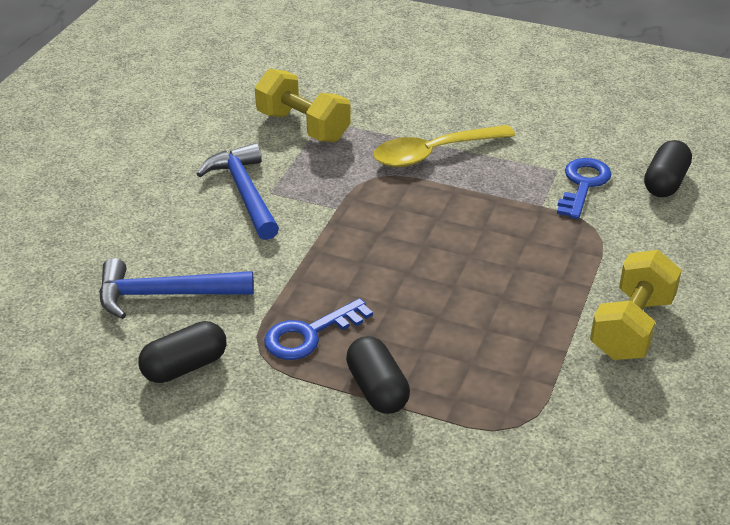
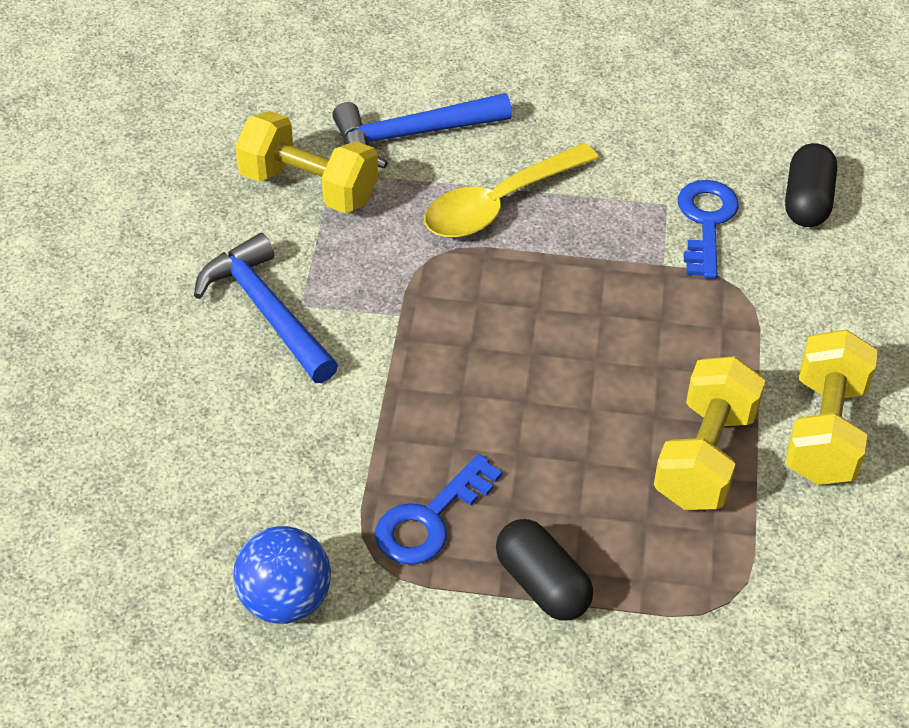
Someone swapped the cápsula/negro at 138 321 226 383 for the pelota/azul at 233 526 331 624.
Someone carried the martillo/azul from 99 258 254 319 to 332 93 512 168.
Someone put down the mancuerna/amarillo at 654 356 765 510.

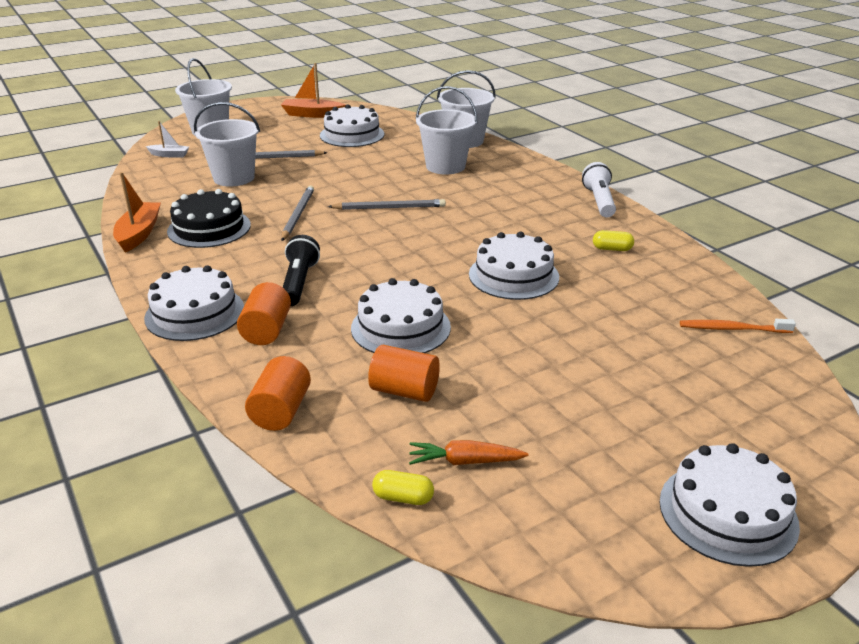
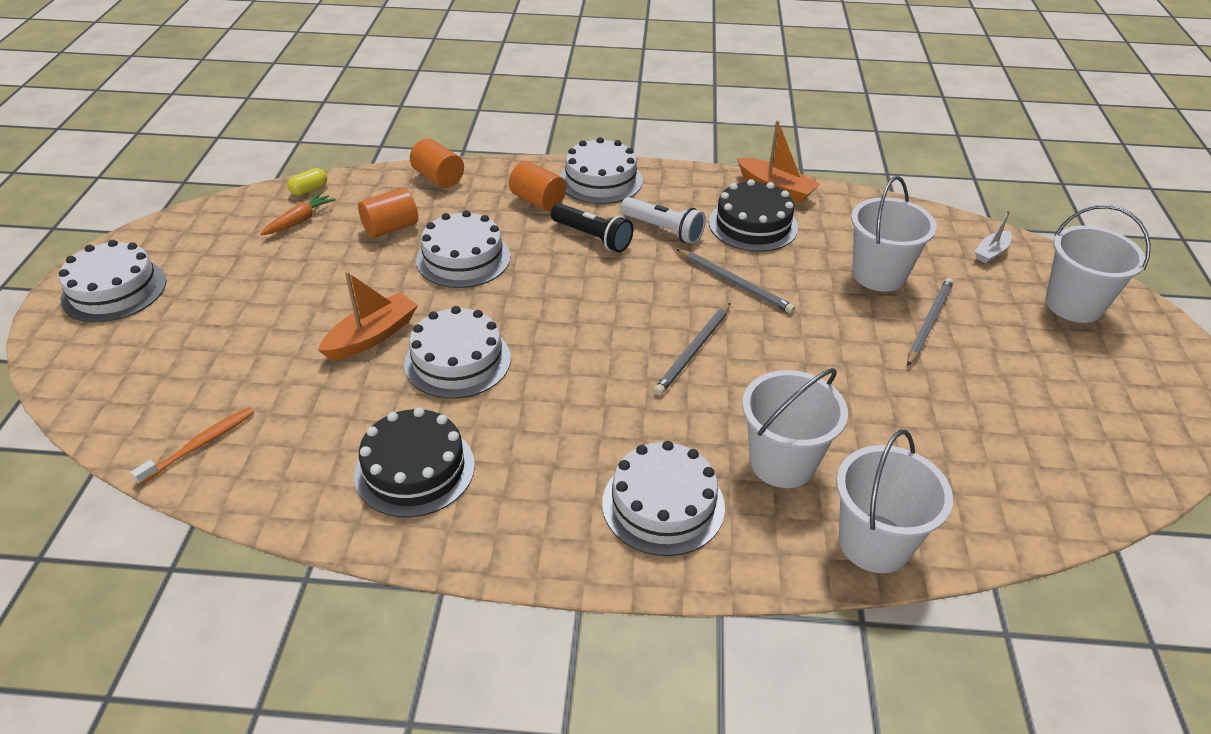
Someone carried the barco/naranja from 281 63 346 118 to 318 271 418 360.
Someone swapped the cápsula/amarillo at 593 230 634 251 for the tarta/negro at 354 407 475 518.
Someone carried the tarta/blanco from 320 104 384 147 to 602 441 725 556.
Someone carried the lámpara de mano/blanco from 582 162 616 217 to 621 197 706 244.

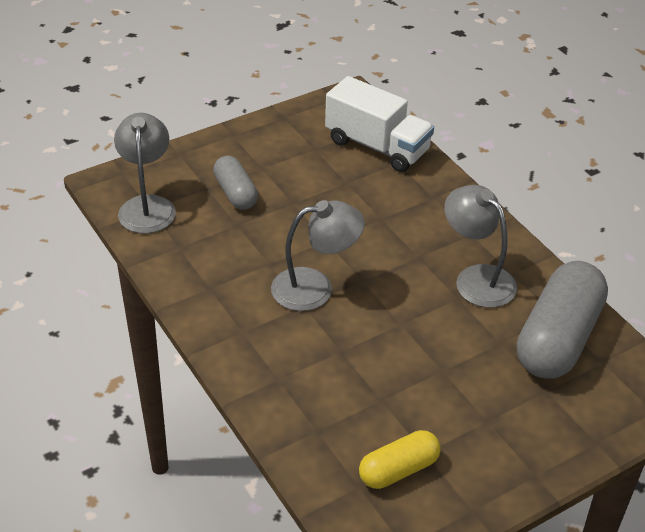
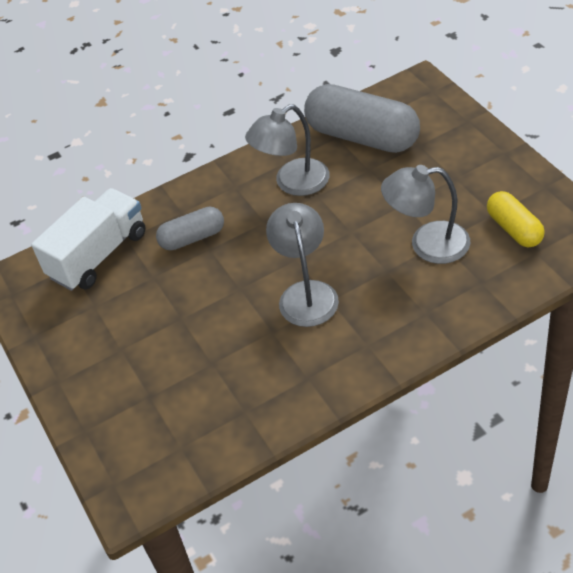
Someone carried the cápsula/gris from 213 155 258 210 to 156 207 224 250.
Someone carried the lámpara/gris from 114 113 176 234 to 381 165 470 264.

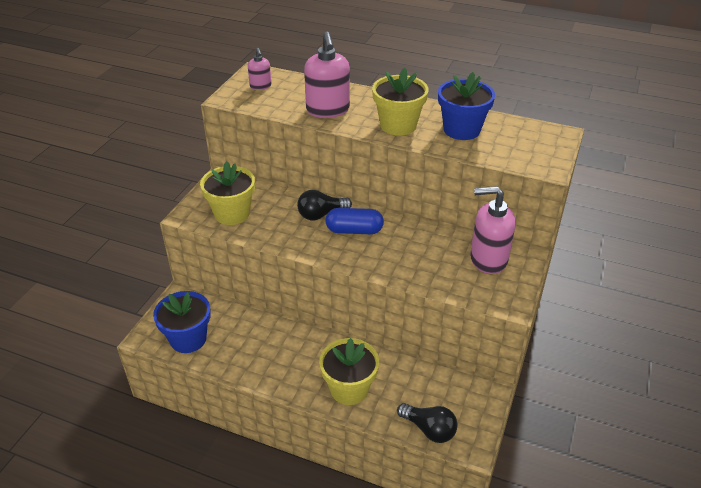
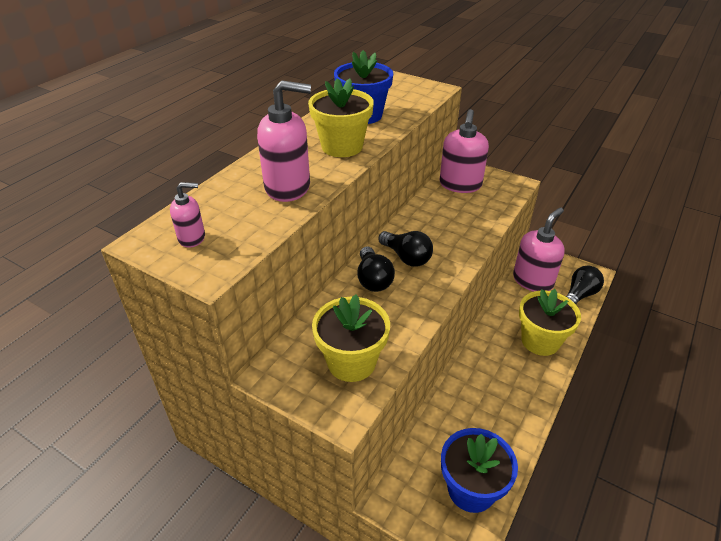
Someone swapped the cápsula/azul at 325 208 384 234 for the bombilla/negro at 378 231 433 267.
Someone put down the dispensador de jabón/rosa at 513 207 565 292.

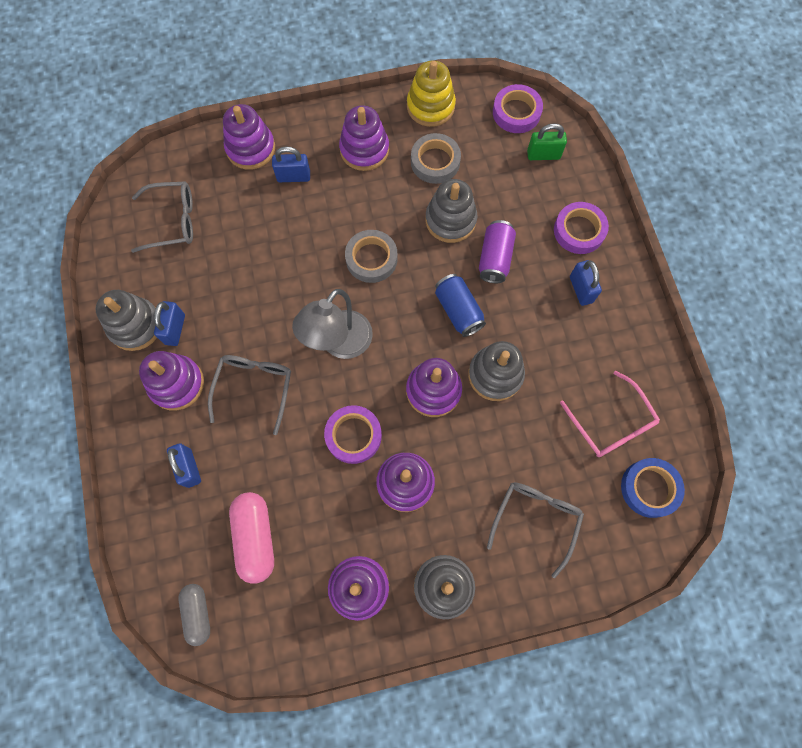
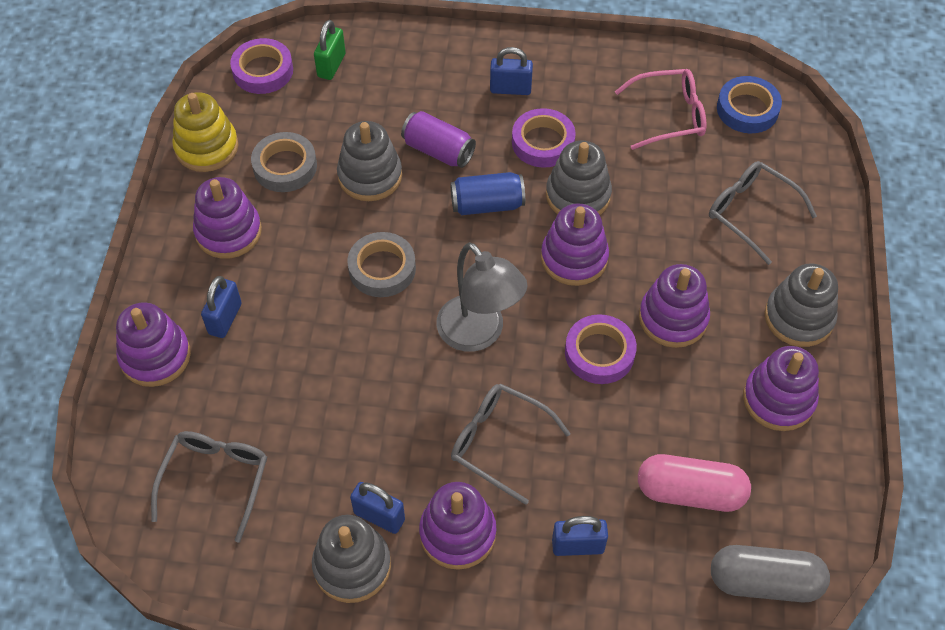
Someone carried the cinta adhesiva/morado from 554 202 609 254 to 512 108 576 168.
Someone scaled the cápsula/gris at 179 584 210 646 by 1.53.

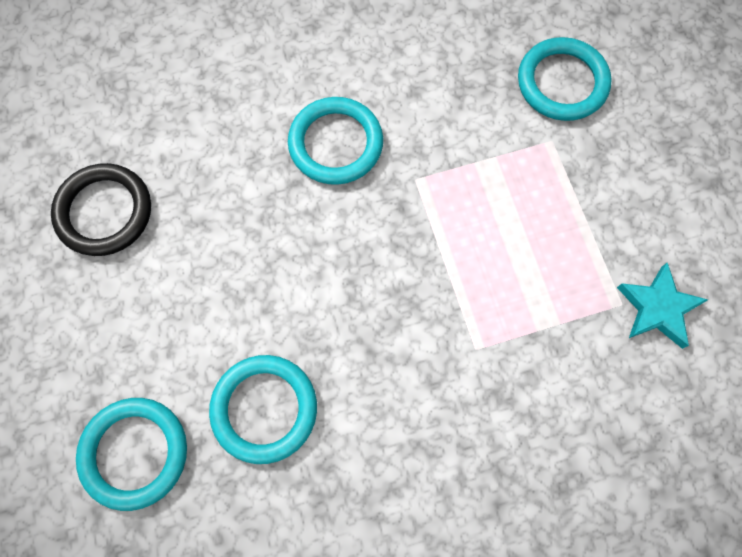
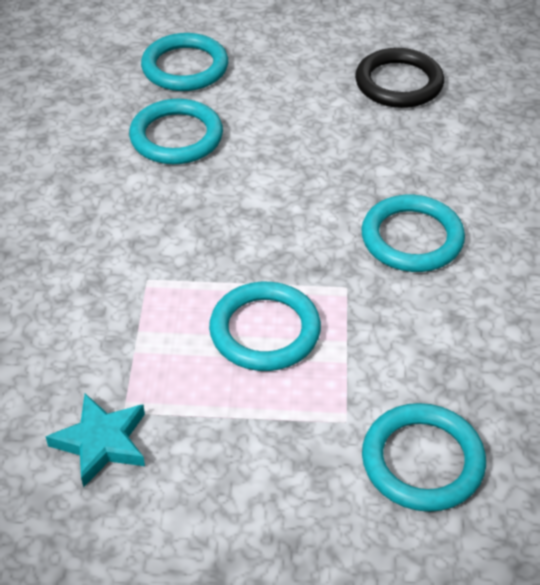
Someone put down the anillo/turquesa at 209 282 321 371.

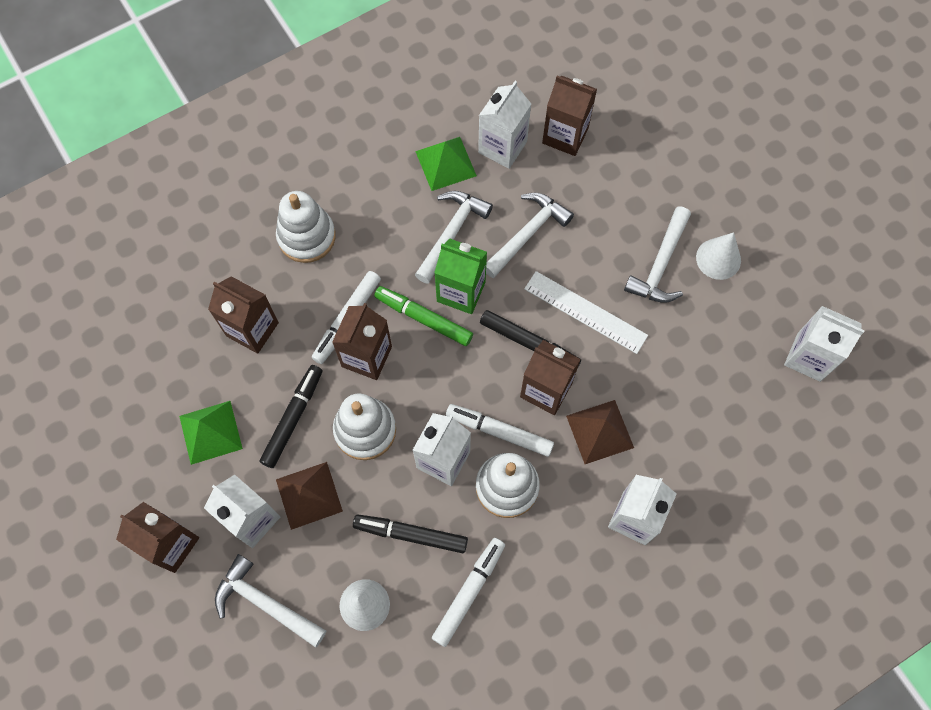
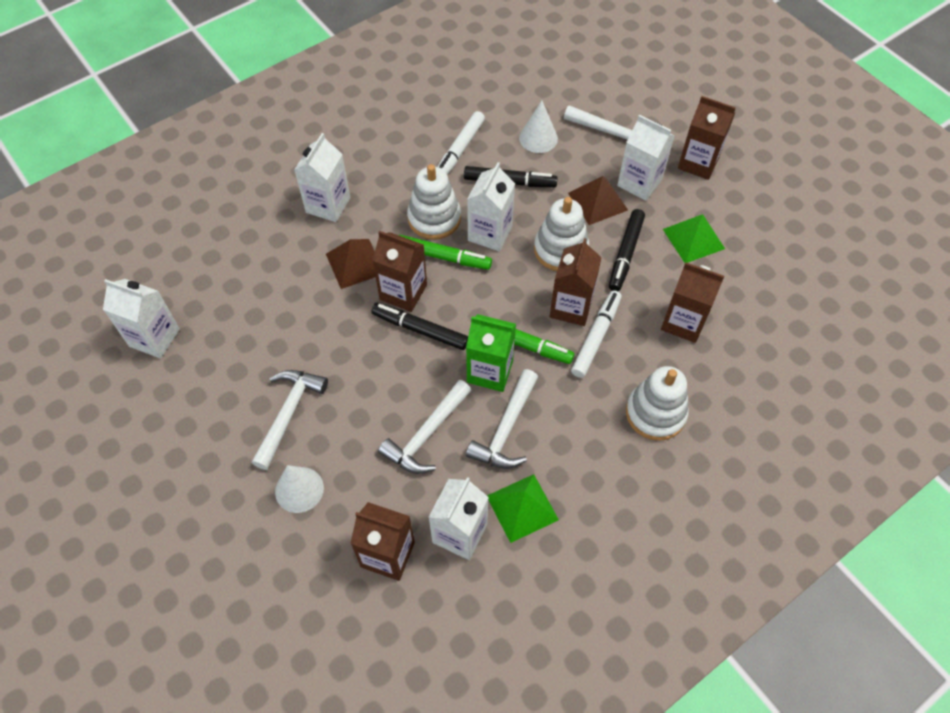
Someone carried the cono/blanco from 696 232 741 280 to 275 465 324 513.
Someone repainted the rotulador/blanco at 446 404 554 457, which became the rotulador/verde at 399 235 492 270.
Someone took away the regla/blanco at 524 271 648 354.

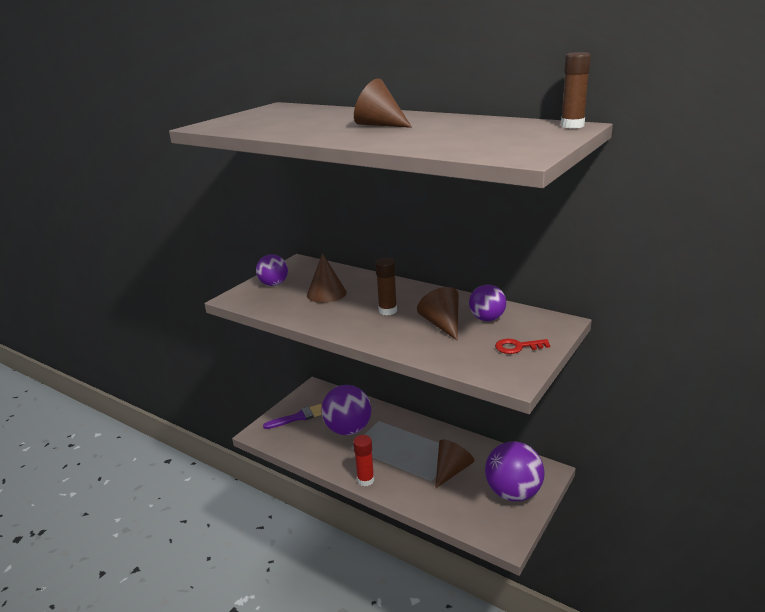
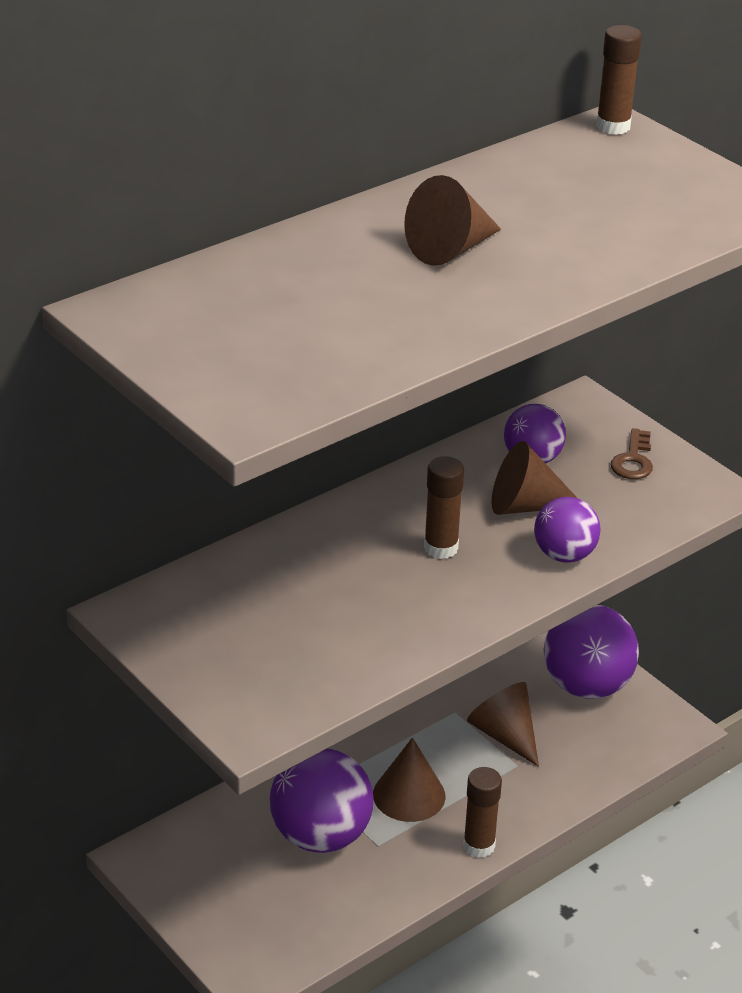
Someone carried the cono/marrón from 307 253 347 303 to 373 737 446 822.
Someone repainted the barra de pegamento/rojo at 353 435 374 486, which became the barra de pegamento/marrón at 463 767 502 858.
Someone carried the pelota/morado from 256 254 288 286 to 534 497 601 562.
Someone repainted the llave/rojo at 495 339 550 354, which became the llave/marrón at 611 428 653 479.
Someone took away the pincel/morado at 263 404 322 429.

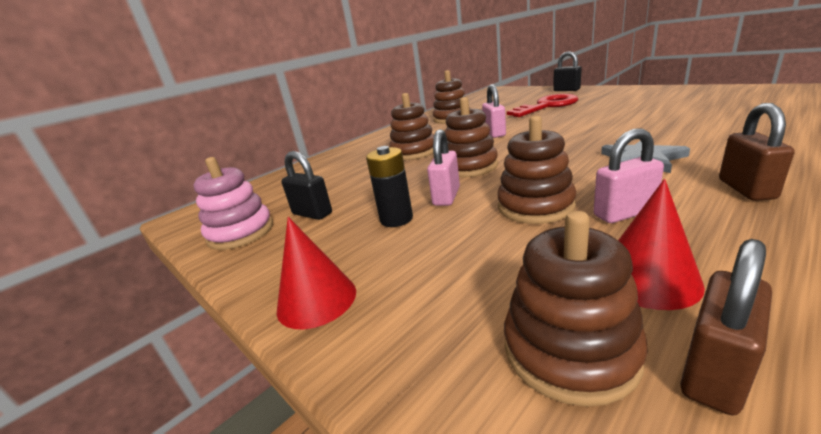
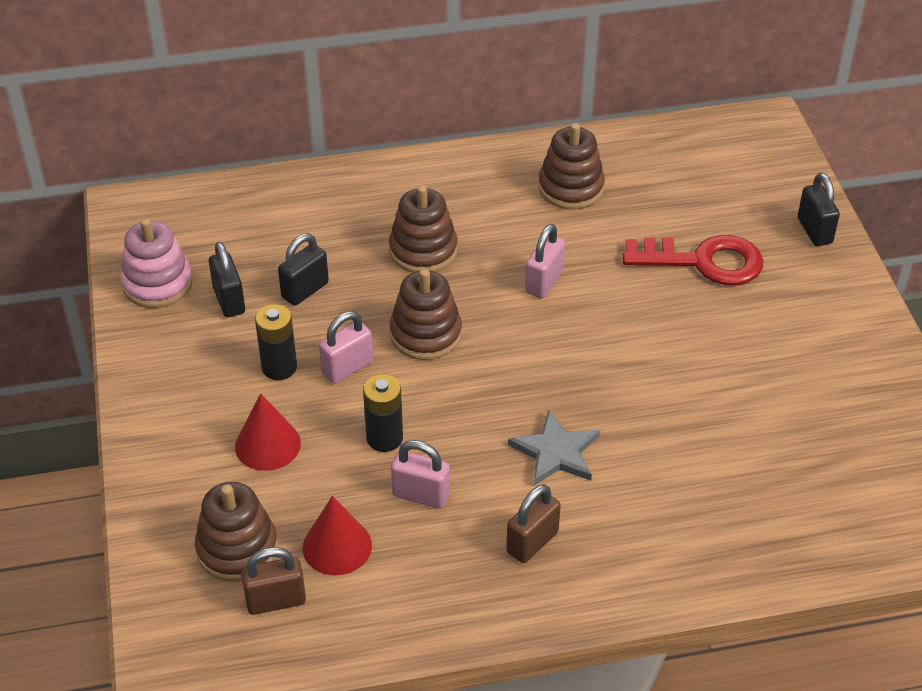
Someone carried the cono/rojo from 277 217 356 329 to 235 393 301 471.
Someone put down the candado/negro at 278 233 329 306.
Someone swapped the juguete apilable/marrón at 497 116 576 224 for the pila/negro at 363 374 403 452.

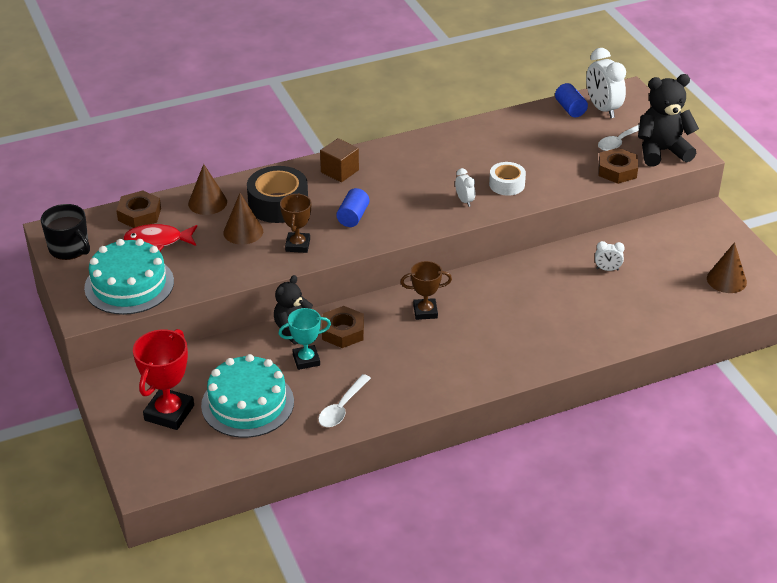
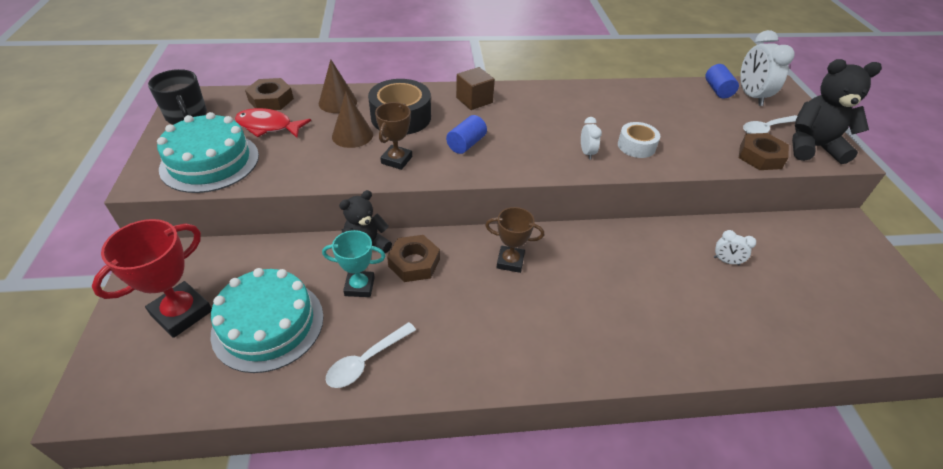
Someone took away the cono/marrón at 707 242 747 293.

